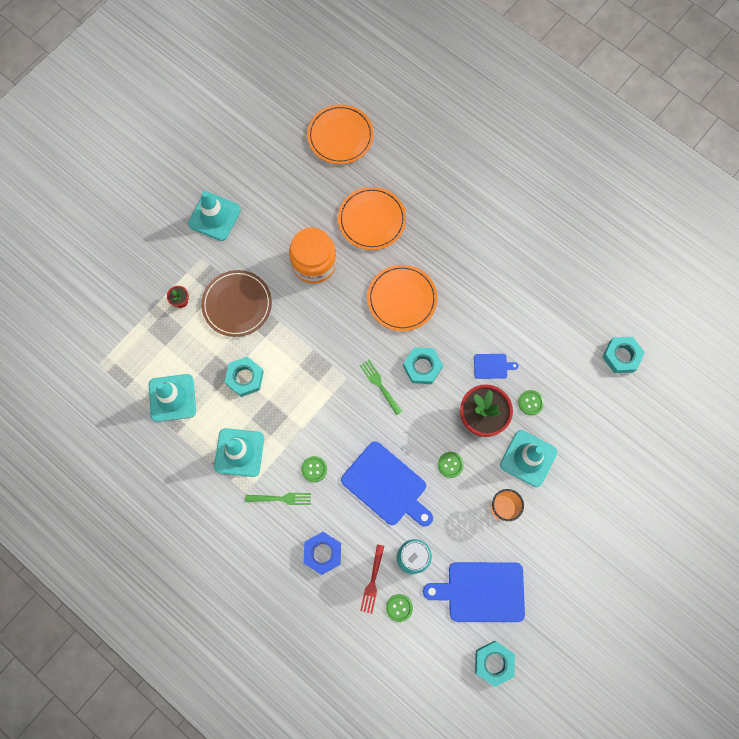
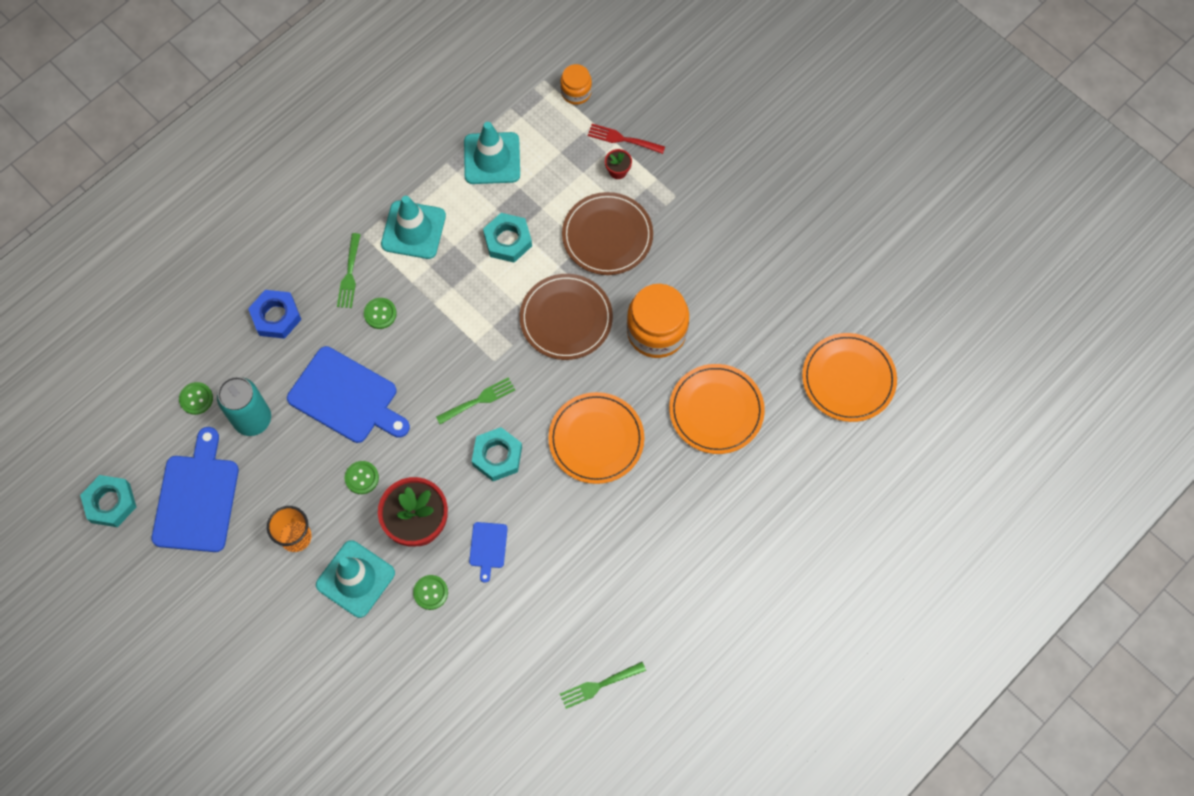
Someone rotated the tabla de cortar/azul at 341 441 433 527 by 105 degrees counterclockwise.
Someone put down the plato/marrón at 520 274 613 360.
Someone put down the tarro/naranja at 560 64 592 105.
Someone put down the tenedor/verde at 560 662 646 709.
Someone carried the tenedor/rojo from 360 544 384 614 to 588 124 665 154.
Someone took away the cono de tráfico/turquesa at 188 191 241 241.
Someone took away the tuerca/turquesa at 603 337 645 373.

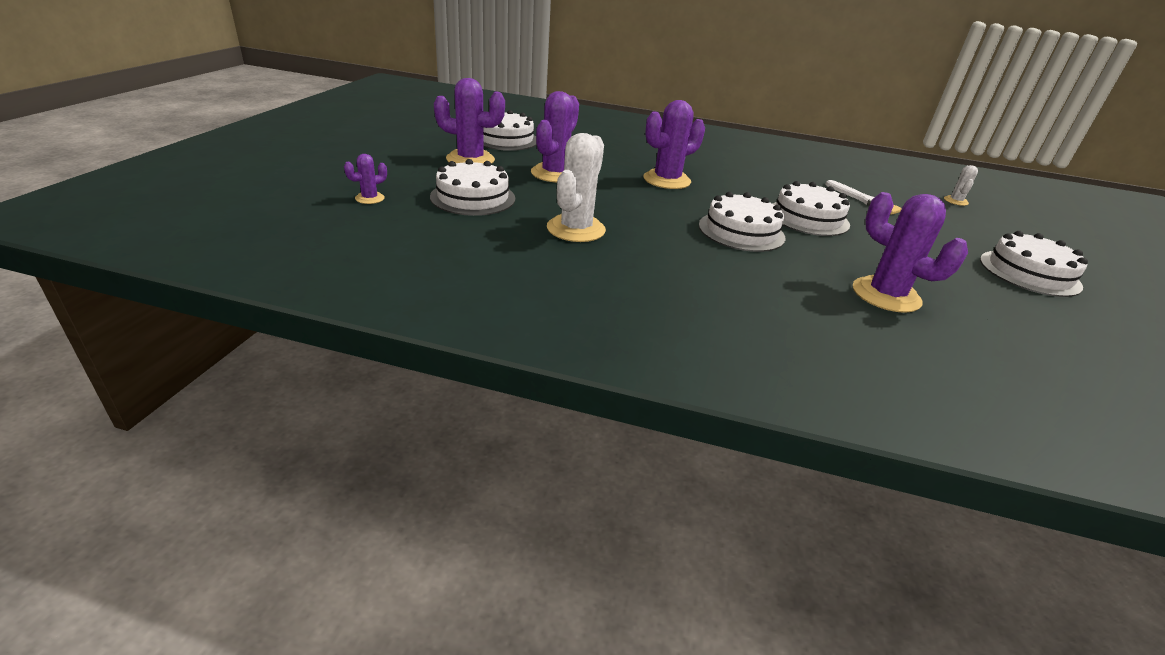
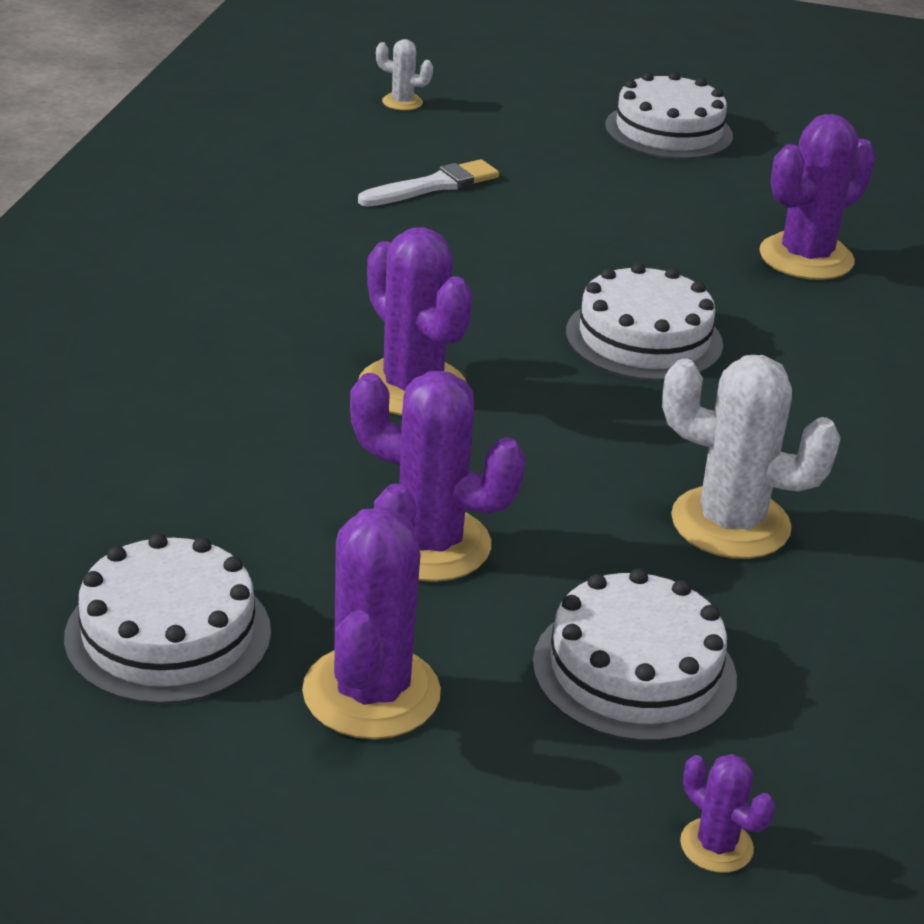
Someone took away the tarta/blanco at 773 181 850 236.

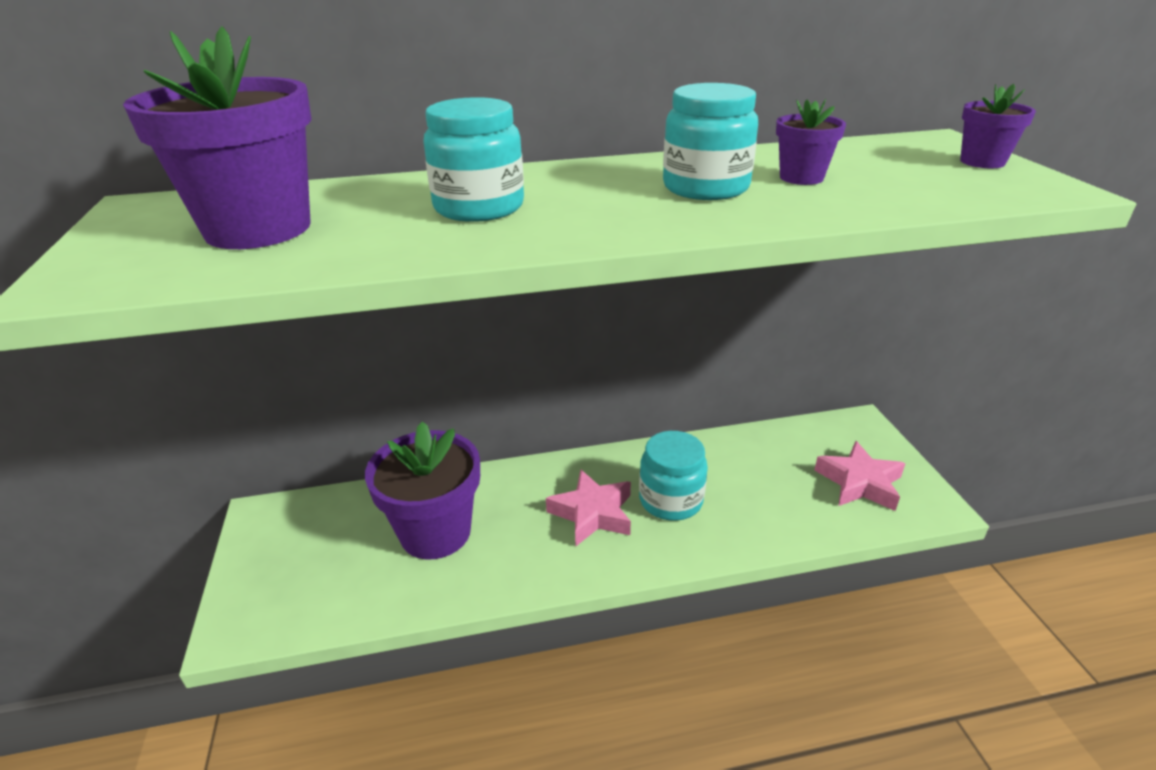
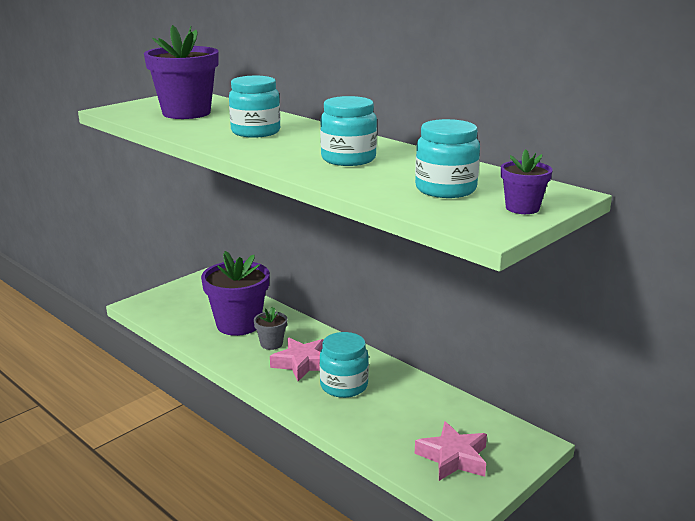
Someone put down the maceta/gris at 254 307 287 350.
Someone put down the tarro/turquesa at 415 119 480 198.
Someone took away the maceta/morado at 776 99 846 185.

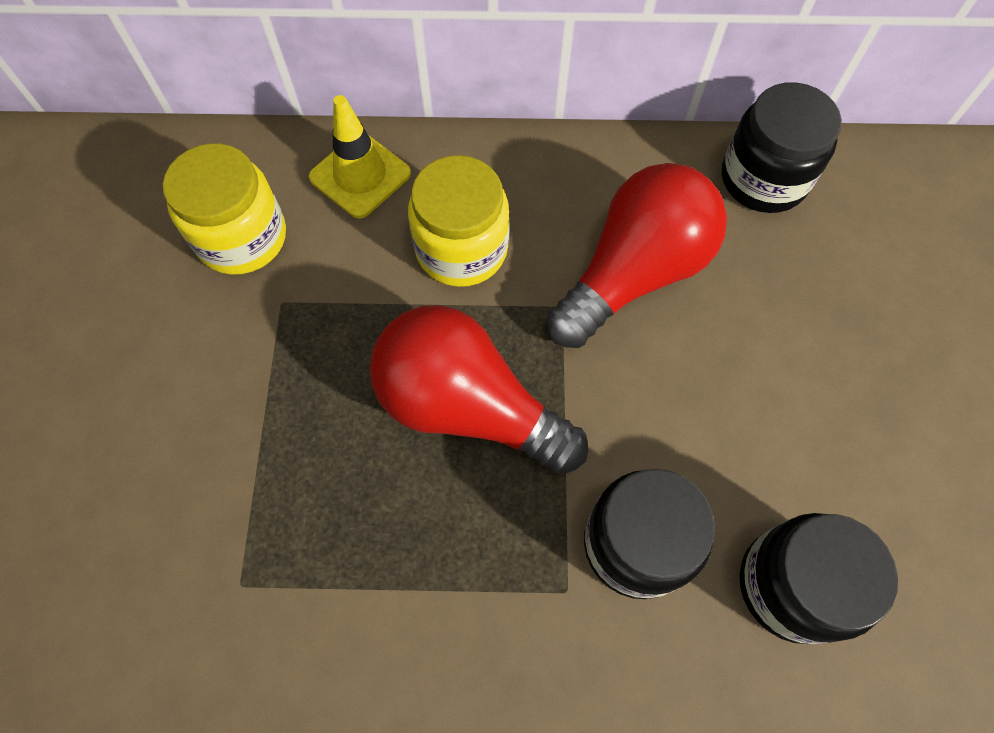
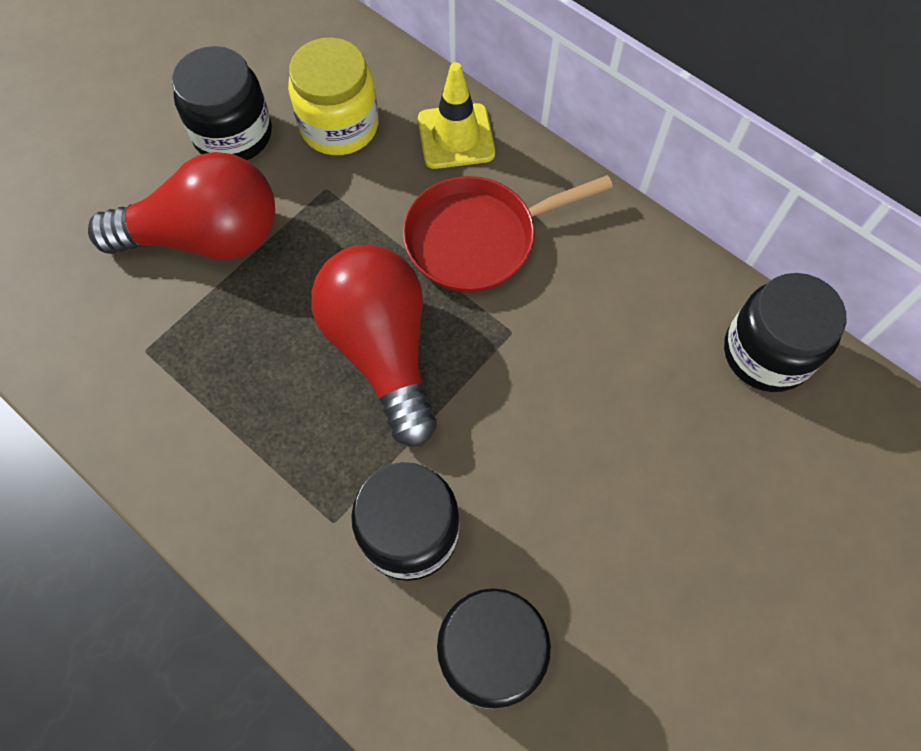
Someone carried the bombilla/rojo from 547 163 727 348 to 88 152 275 260.
Someone put down the tarro/negro at 172 46 272 160.
Someone swapped the tarro/amarillo at 408 155 509 287 for the sartén/rojo at 403 175 613 292.

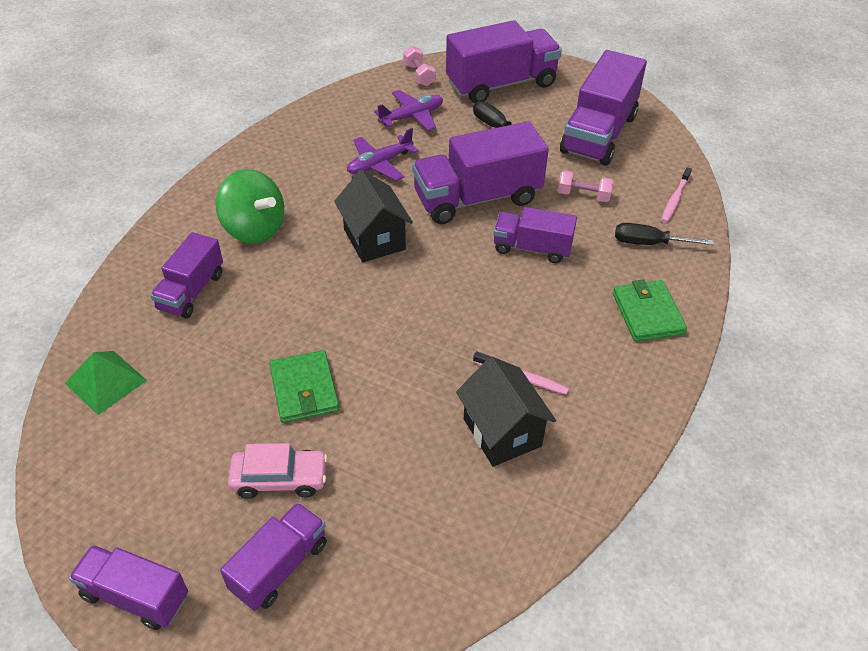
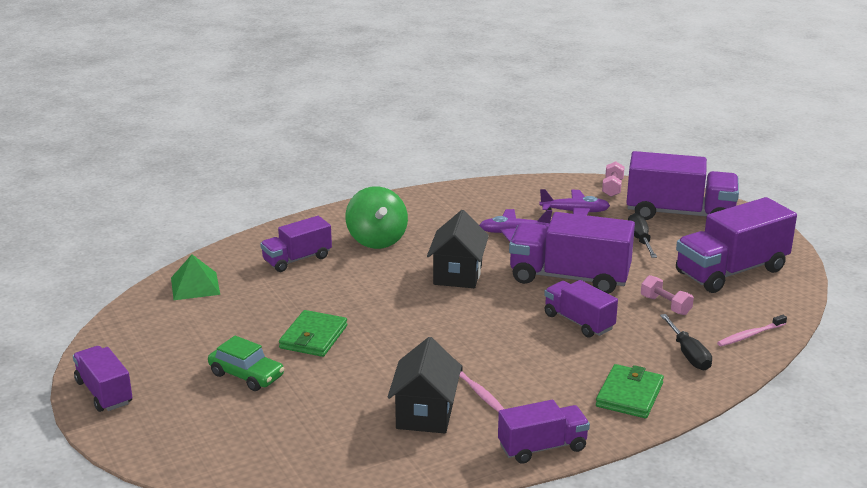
Someone repainted the coche/rosa at 228 443 328 499, which became the coche/verde at 208 336 284 391.
Someone carried the camión/morado from 220 502 327 611 to 498 400 590 464.
Someone rotated the destornillador/negro at 615 223 714 245 by 150 degrees counterclockwise.

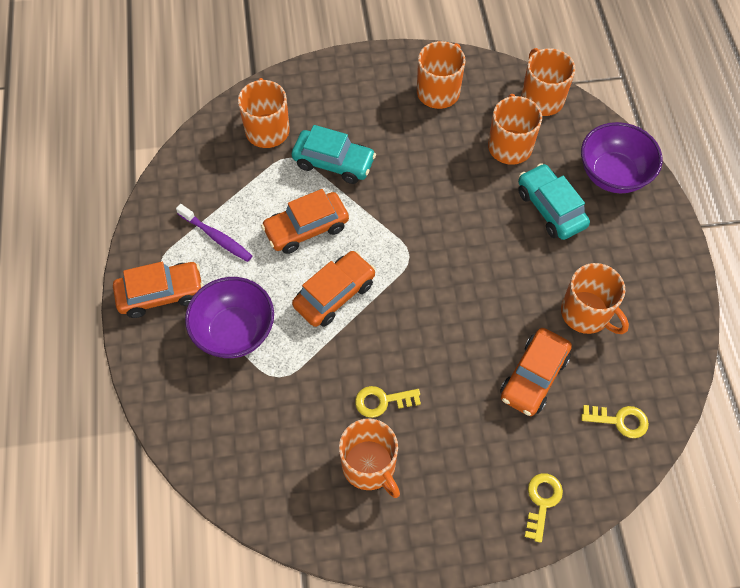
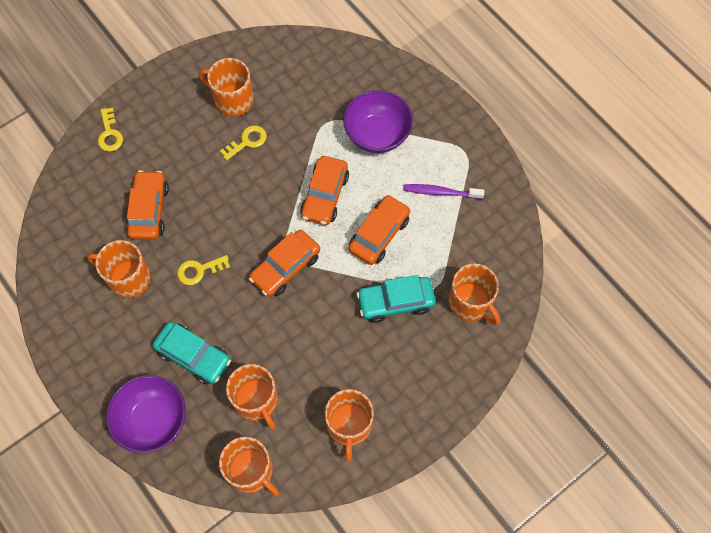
Someone carried the llave/amarillo from 581 405 649 438 to 177 255 230 285.
Someone carried the coche/naranja from 113 262 204 318 to 249 230 320 297.

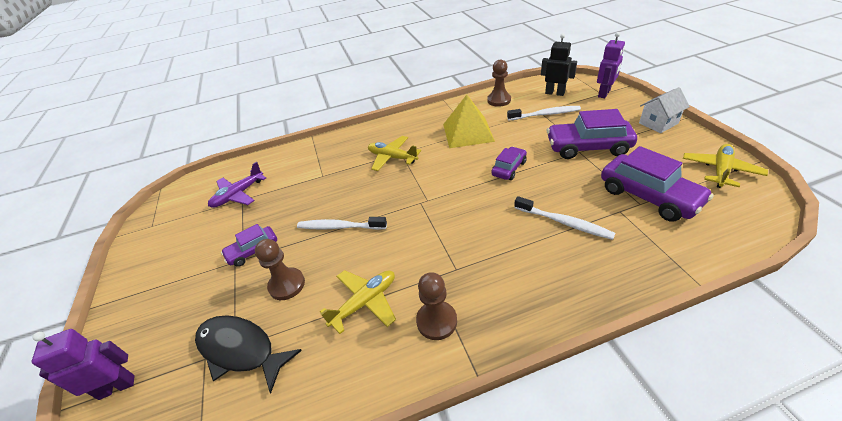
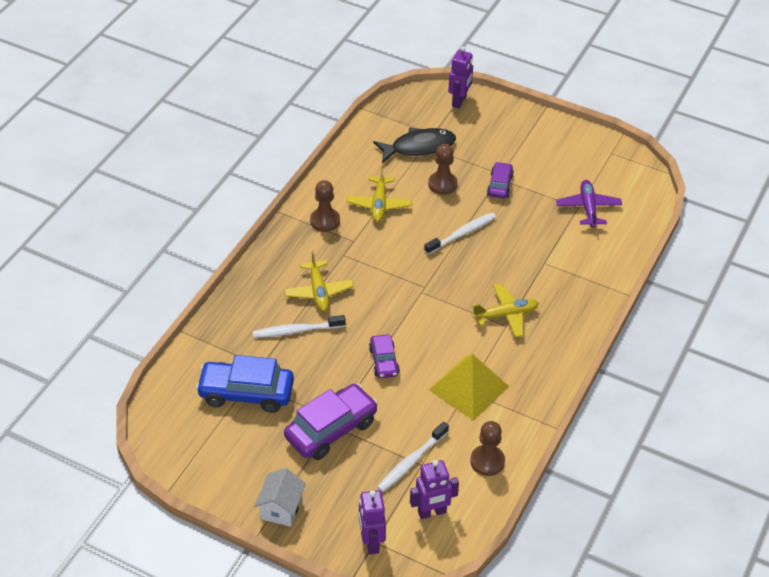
Someone repainted the coche/morado at 601 146 714 222, which became the coche/azul at 196 355 294 413.
Someone carried the avión/amarillo from 683 144 768 188 to 284 250 354 312.
Someone repainted the robot/negro at 541 34 577 96, which became the robot/morado at 410 460 459 519.

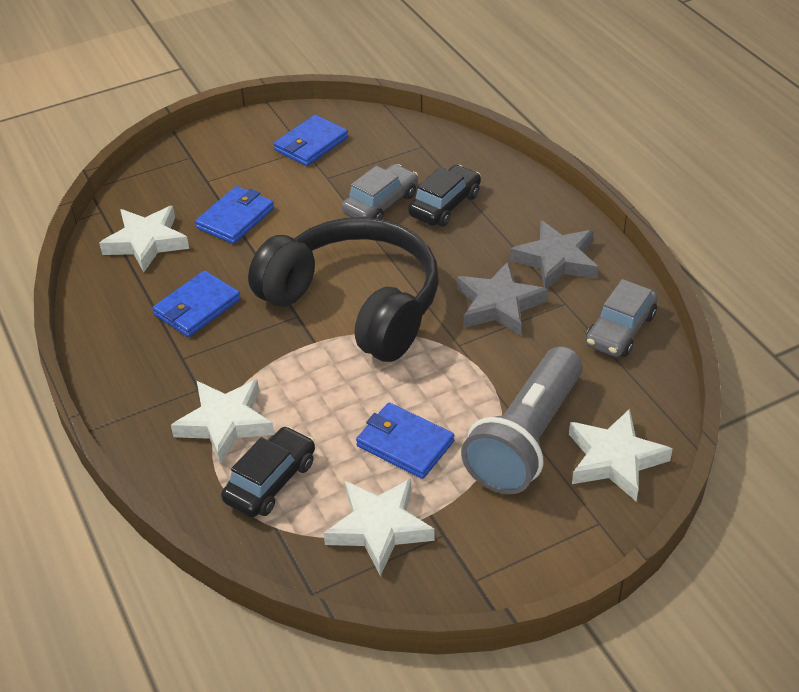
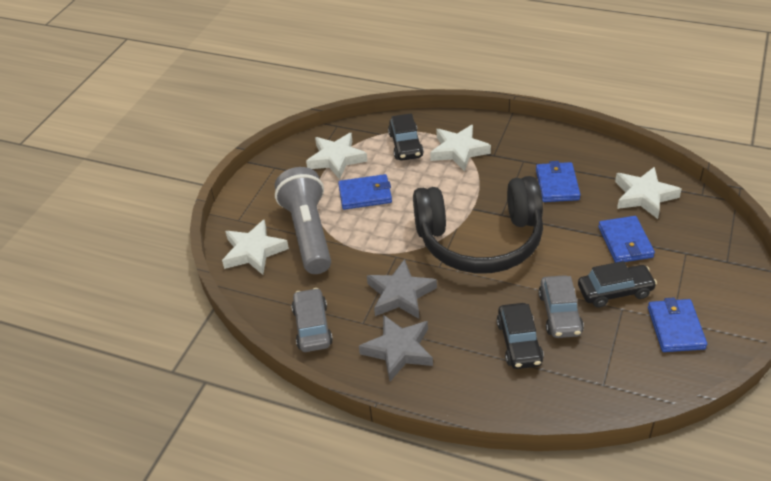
Someone put down the coche/negro at 578 261 657 308.

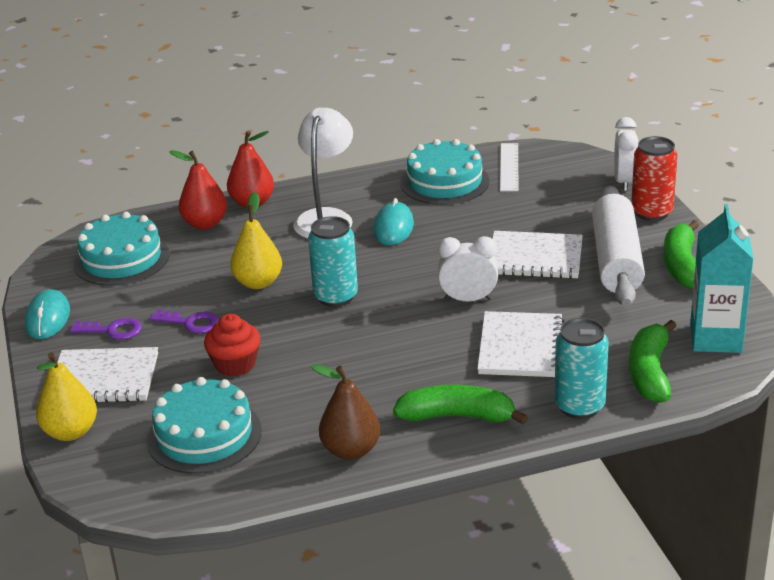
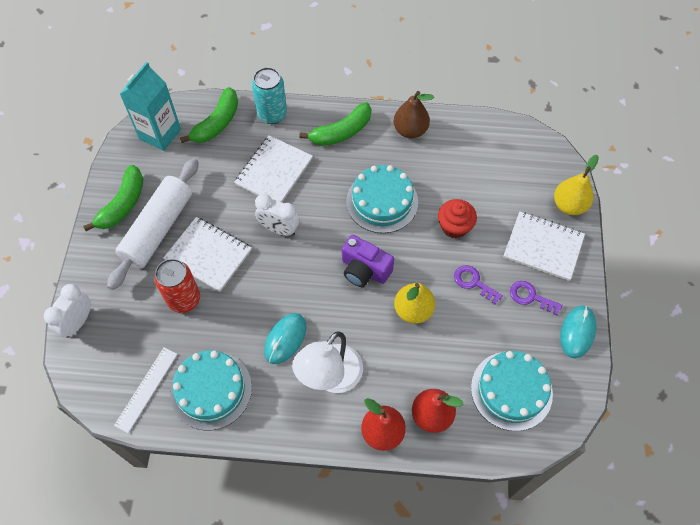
Someone carried the lata/rojo from 631 136 677 221 to 154 259 200 313.
Someone rotated the plátano/verde at 393 385 528 425 by 60 degrees counterclockwise.
Someone swapped the lata/turquesa at 308 216 358 307 for the cámara/morado at 342 235 394 287.
Someone carried the tarta/turquesa from 147 377 262 474 to 346 165 418 233.

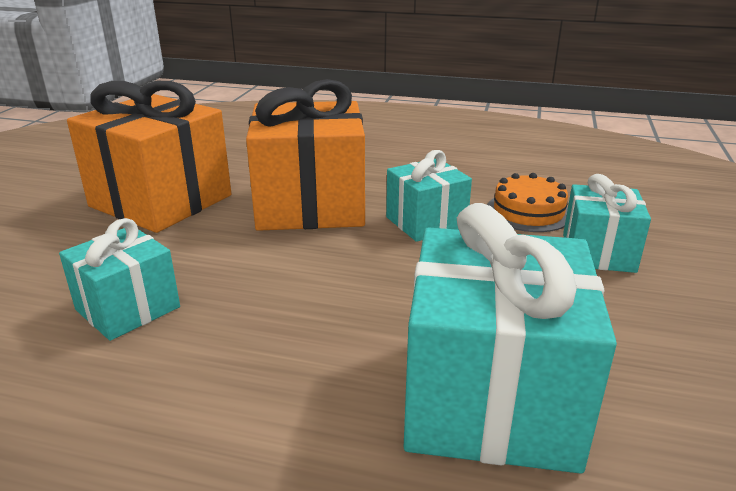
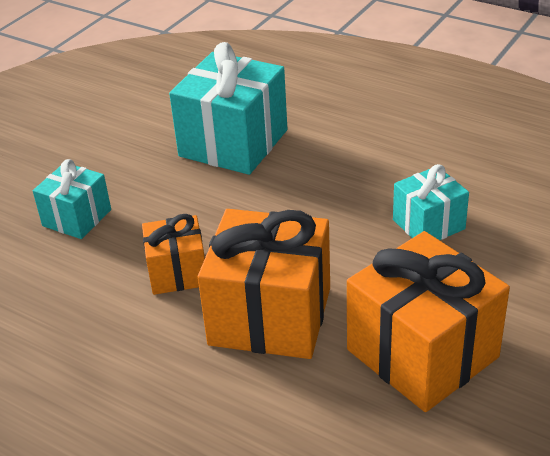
Someone repainted the regalo/turquesa at 386 150 472 242, which became the regalo/naranja at 142 214 205 295.
Someone took away the tarta/naranja at 487 173 568 232.

